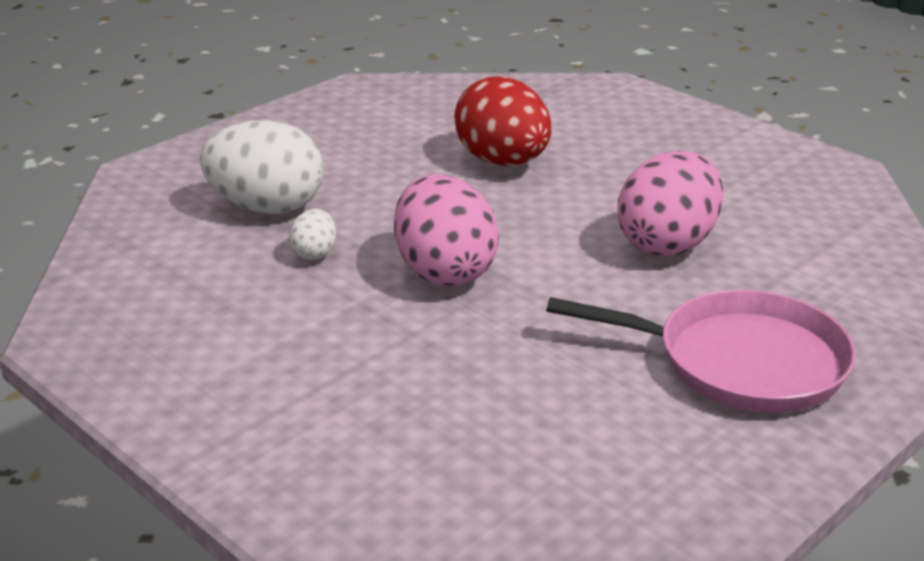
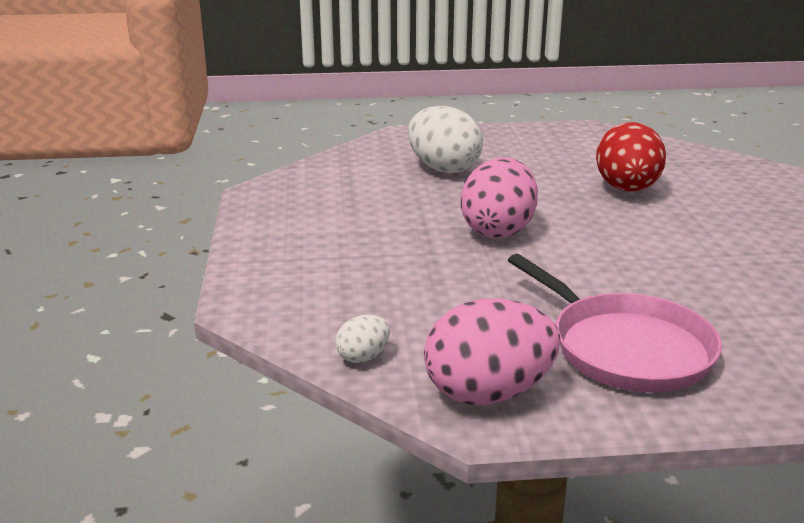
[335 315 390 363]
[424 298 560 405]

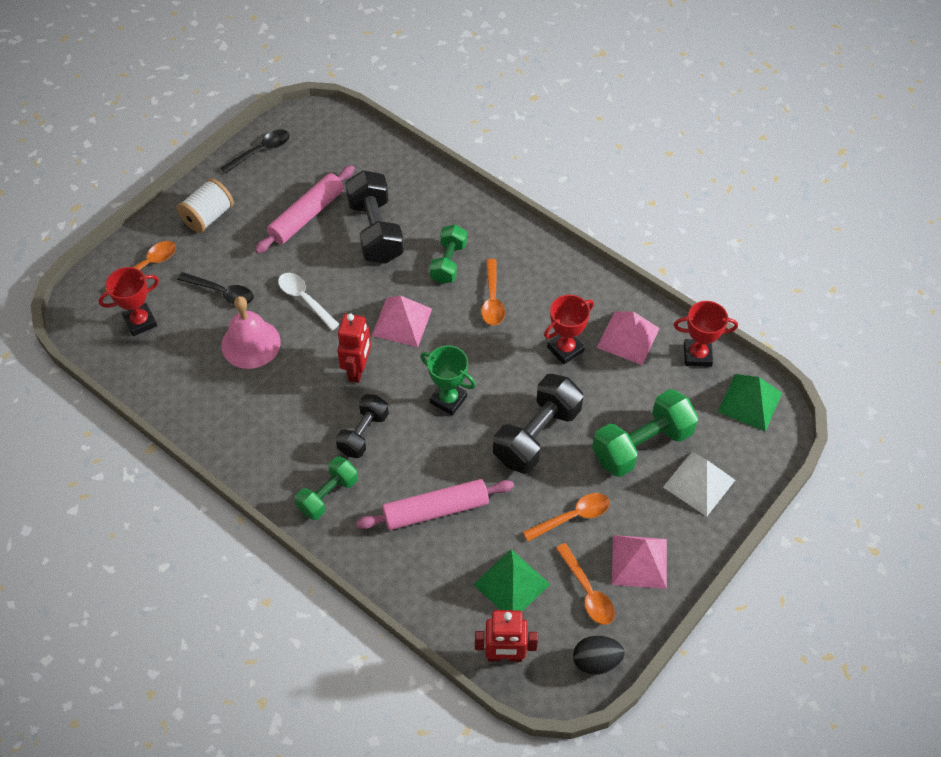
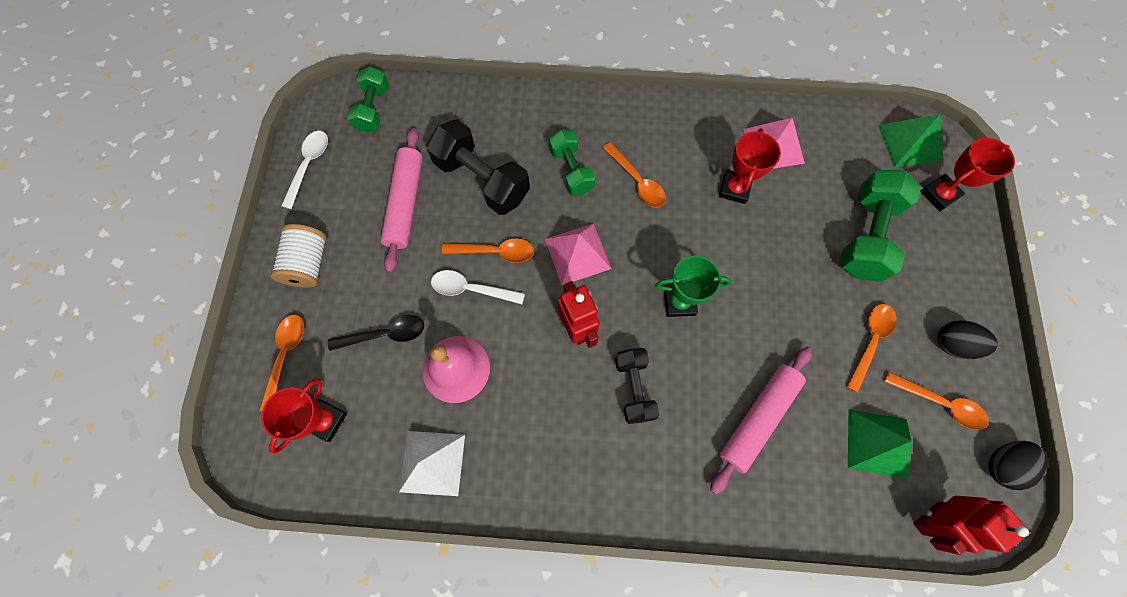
[281 131 328 209]
[347 66 389 133]
[493 374 583 473] (first image)
[937 321 998 359]
[399 431 465 496]
[920 138 1015 211]
[442 239 534 263]

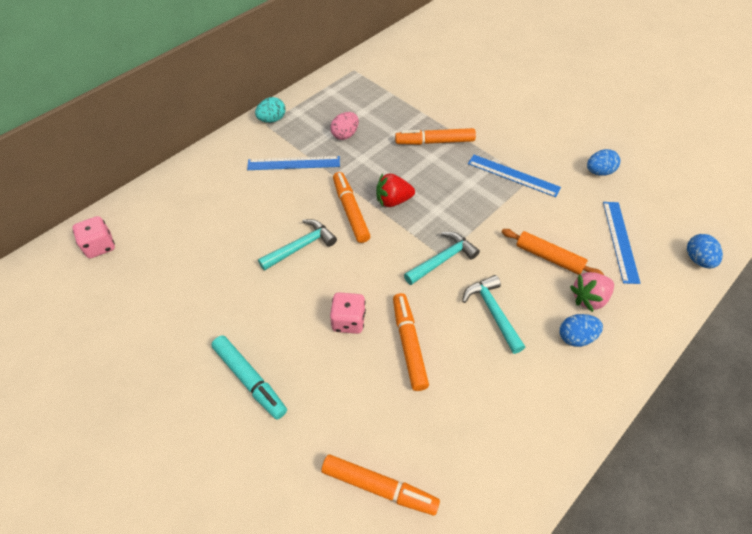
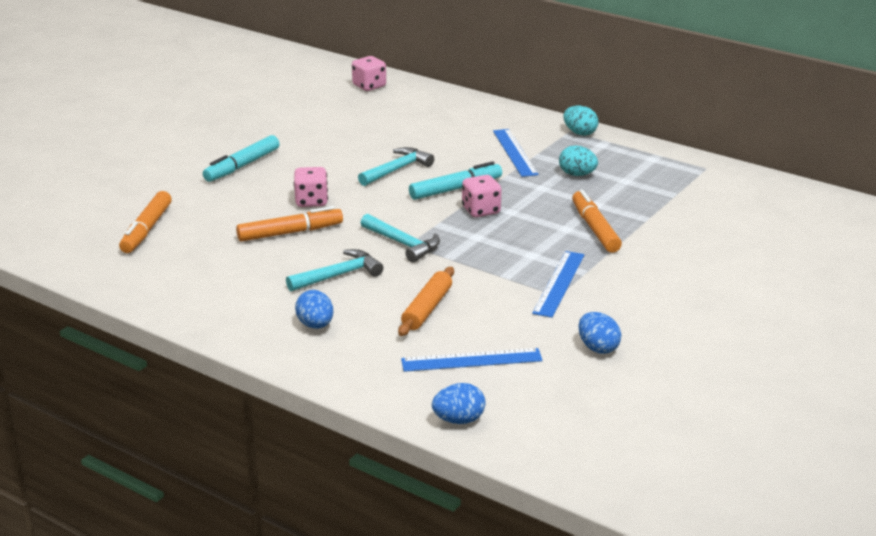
[358 147 434 186]
[559 145 598 176]
[409 161 502 200]
[462 175 501 217]
[570 272 614 312] (first image)

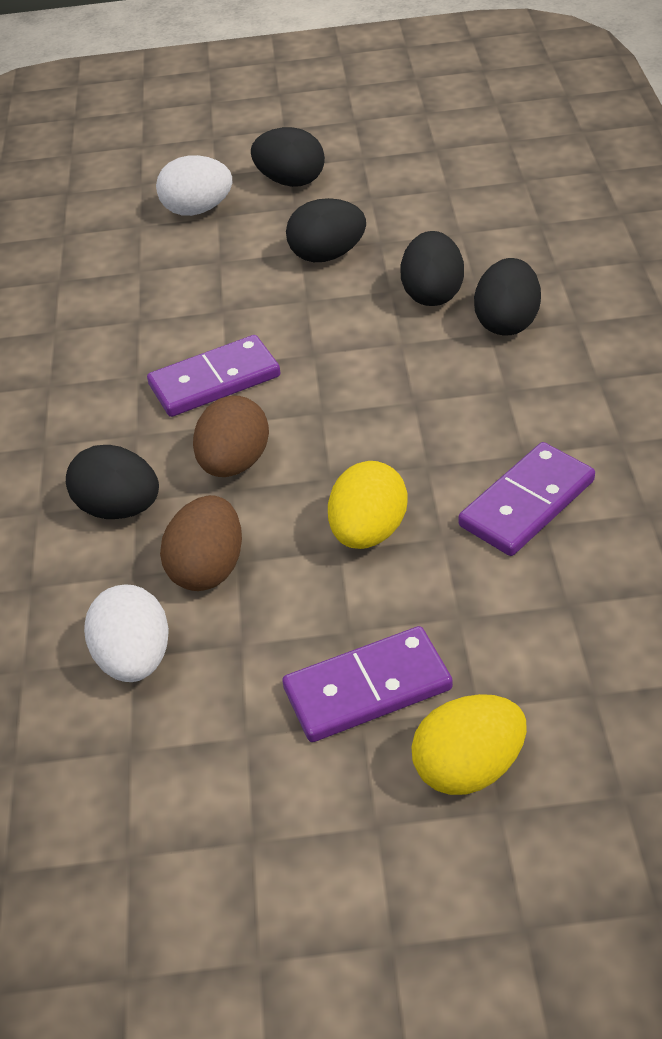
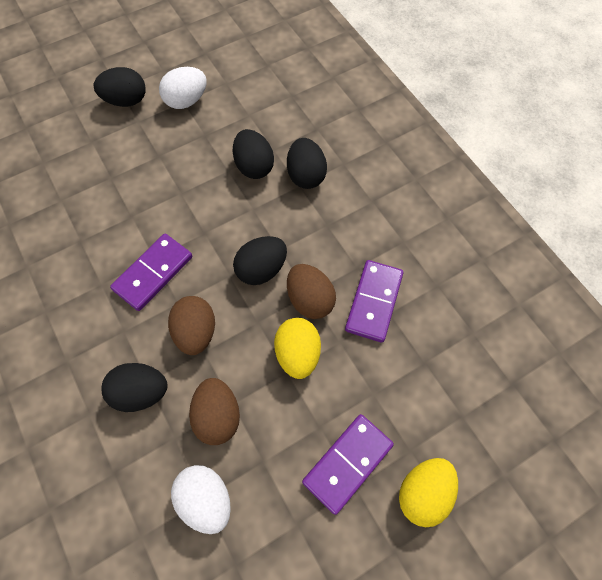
[159 67 207 109]
[233 236 287 285]
[287 264 336 319]

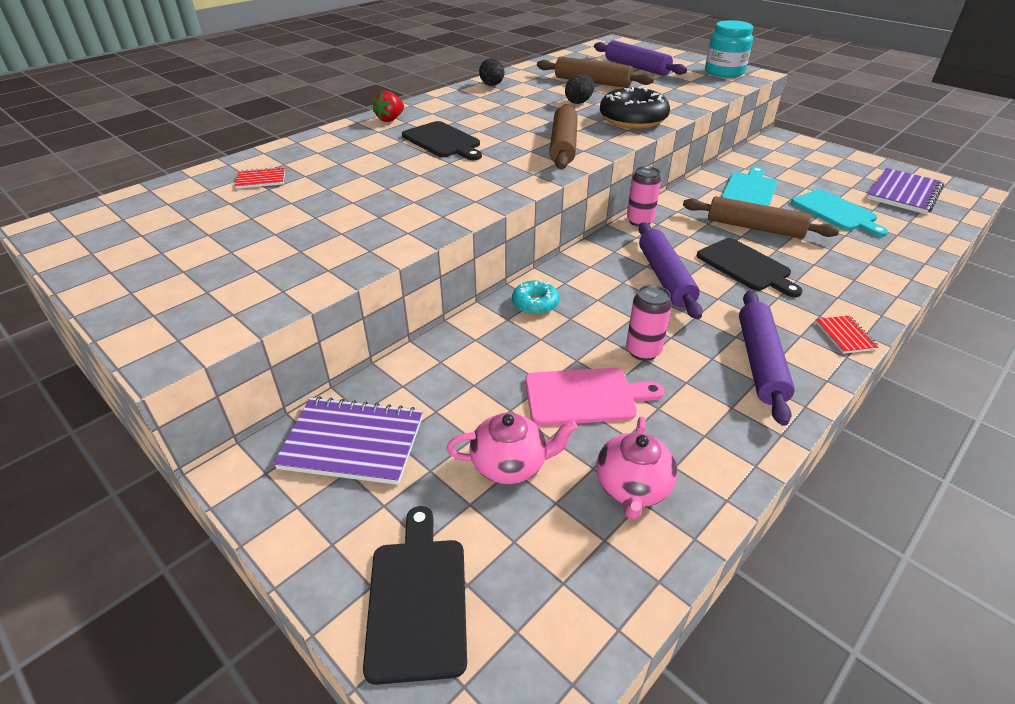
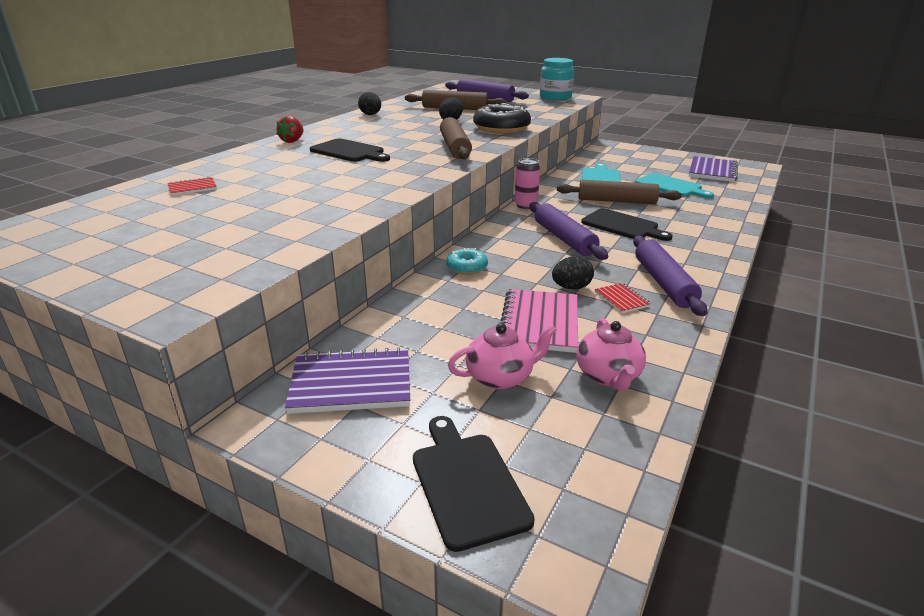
[501 289 578 353]
[552 256 594 289]
[595 283 651 313]

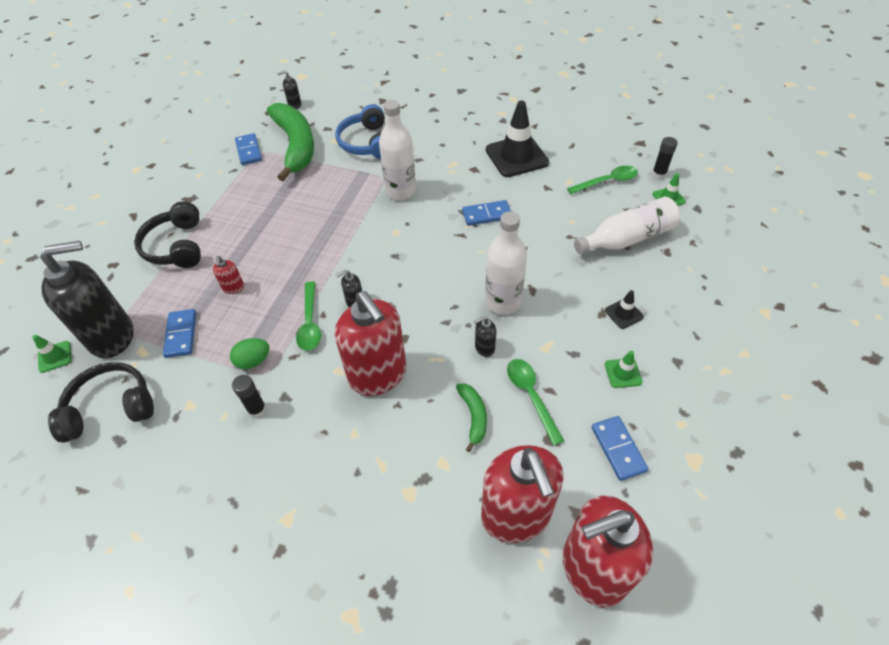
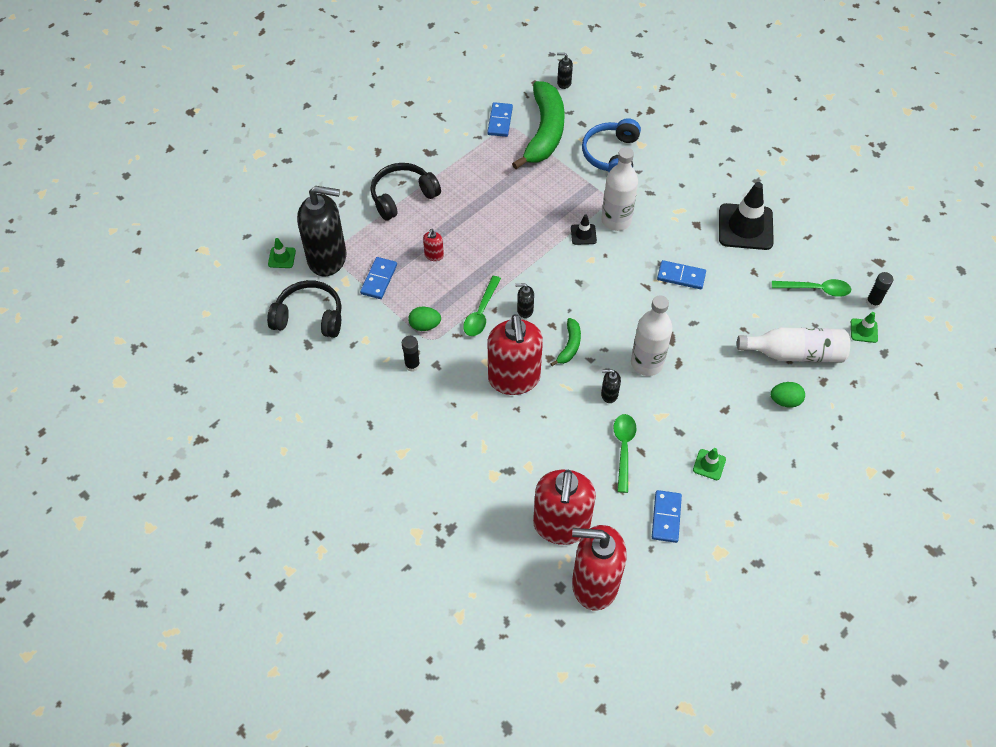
[371 163 441 220]
[550 318 581 366]
[571 215 597 245]
[770 382 805 408]

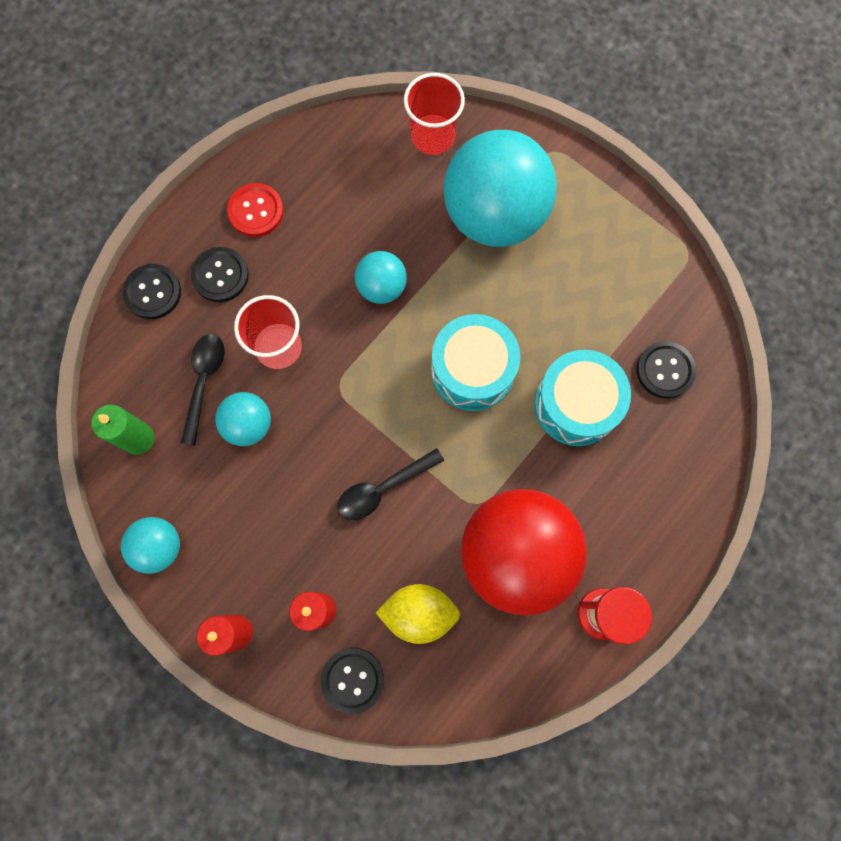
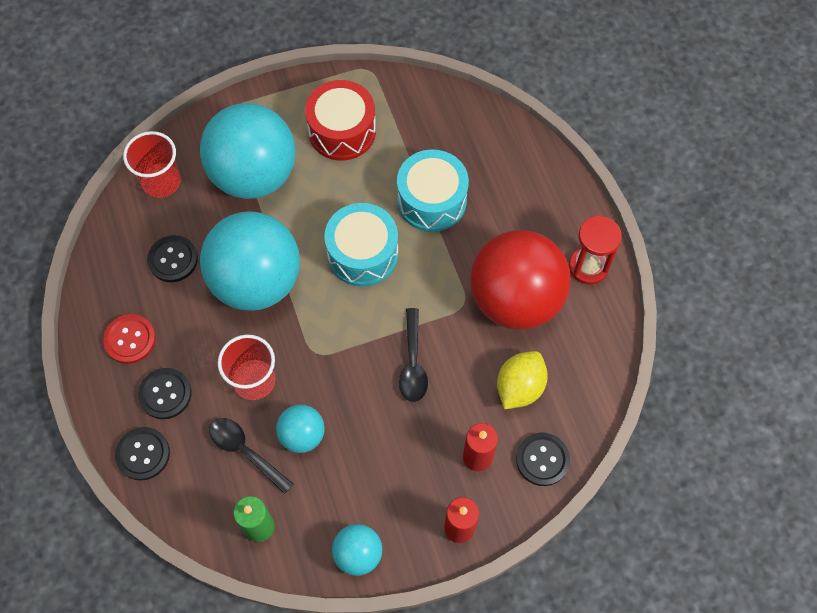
[200 211 300 311]
[147 235 198 282]
[305 80 376 161]

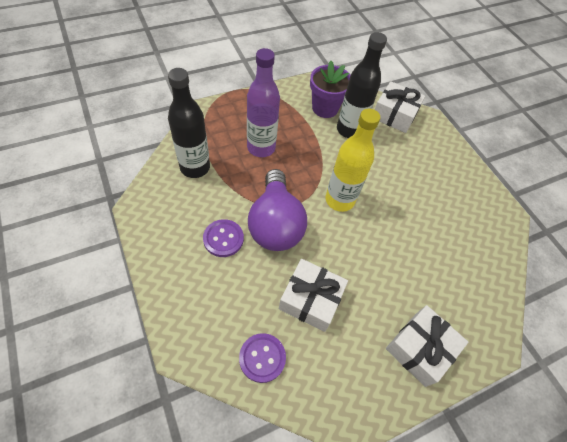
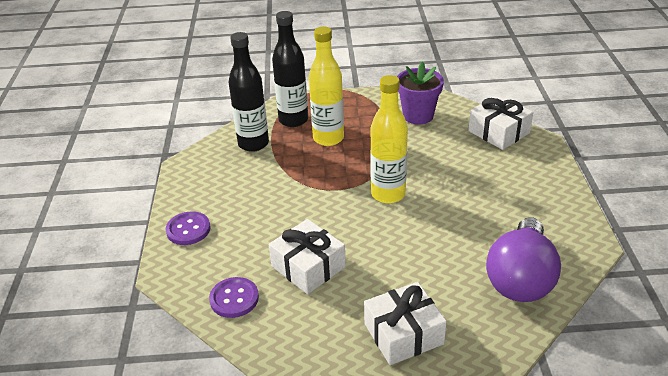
[166 211 210 245]
[309 27 344 146]
[486 217 561 302]
[272 11 308 127]

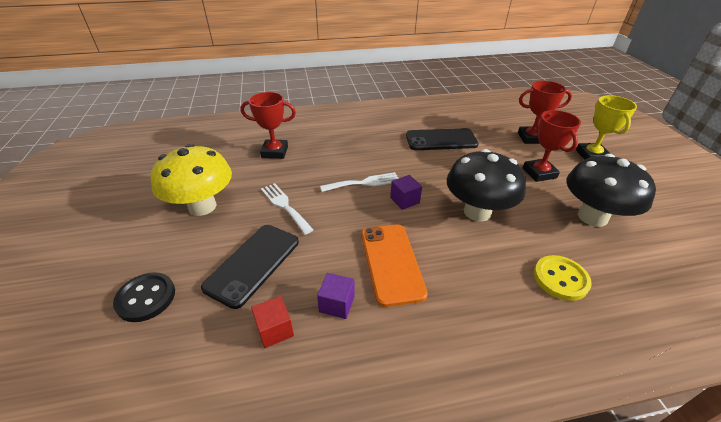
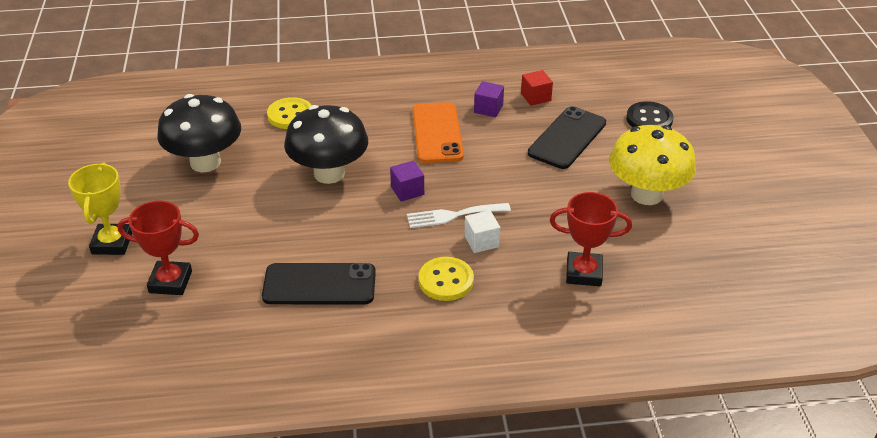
[261 183 313 235] (first image)
[523 110 581 182] (first image)
[419 257 474 301]
[465 210 500 253]

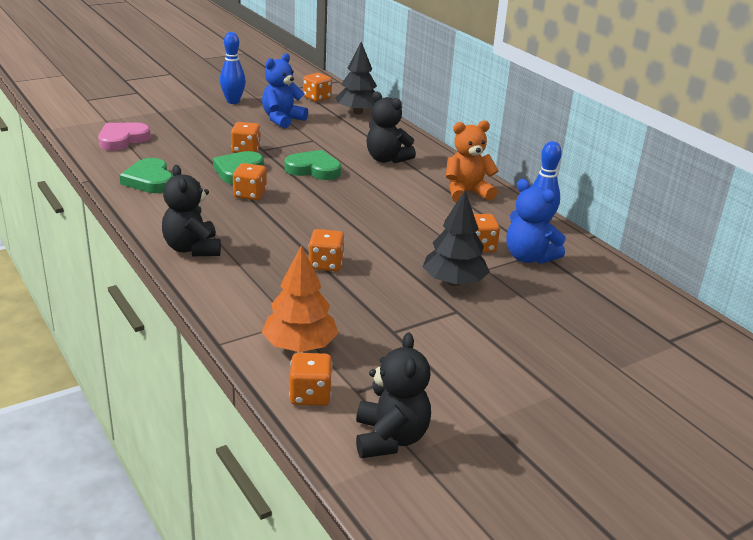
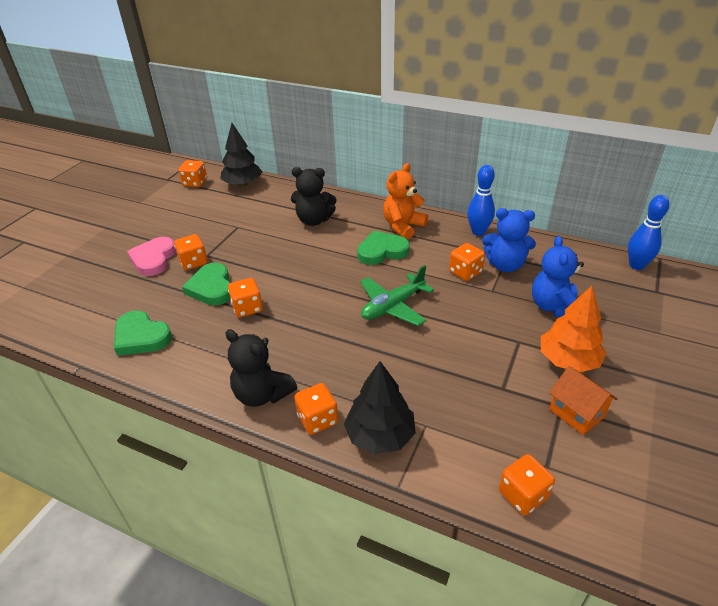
[127 237 176 276]
[628 195 669 270]
[532 236 584 317]
[541 286 607 372]
[357 231 410 265]
[294 383 338 435]
[356 333 431 458] (first image)
[344 361 416 454]
[360 265 434 326]
[549 366 618 435]

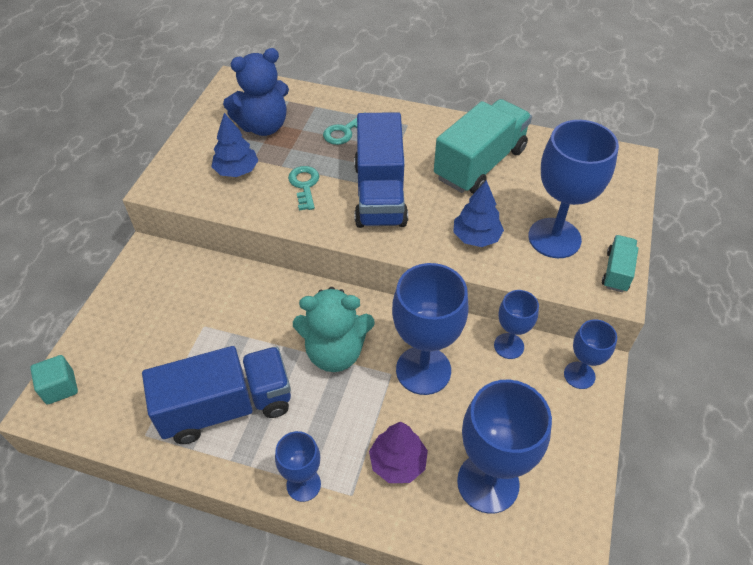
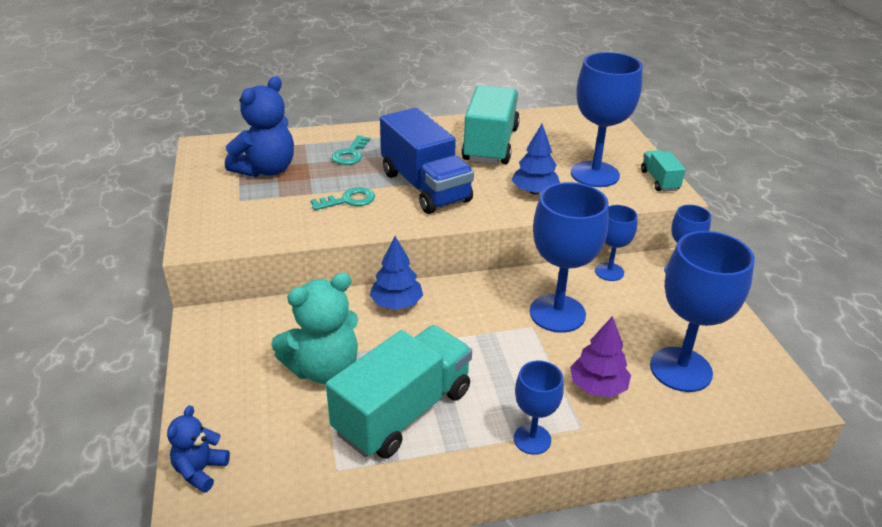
[167 405 230 493]
[326 325 472 459]
[369 236 423 310]
[311 187 375 210]
[271 273 358 384]

